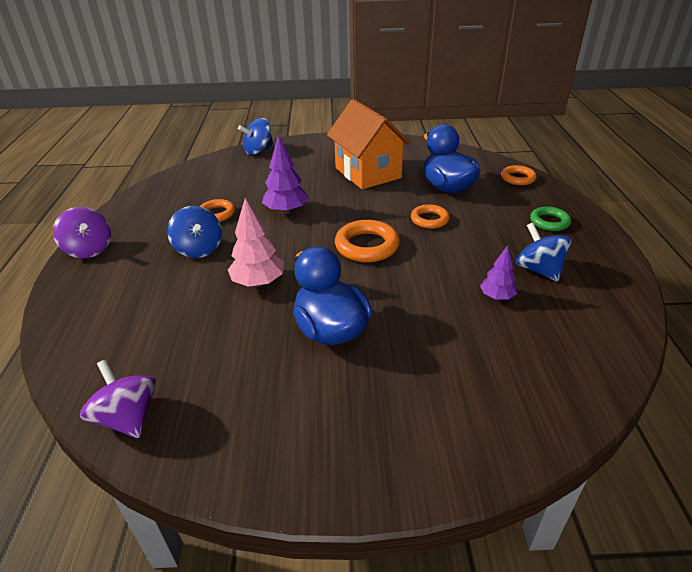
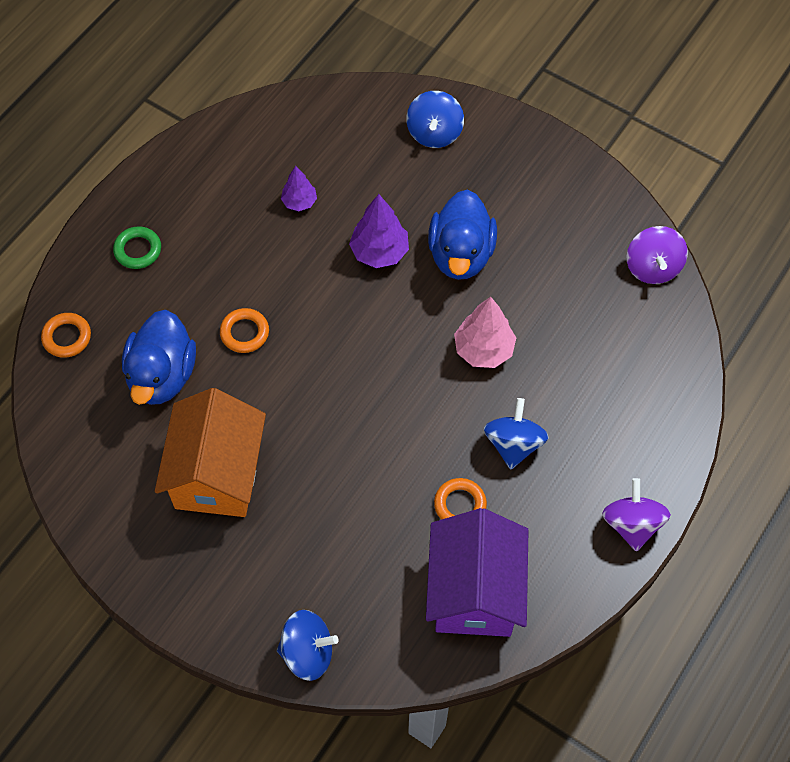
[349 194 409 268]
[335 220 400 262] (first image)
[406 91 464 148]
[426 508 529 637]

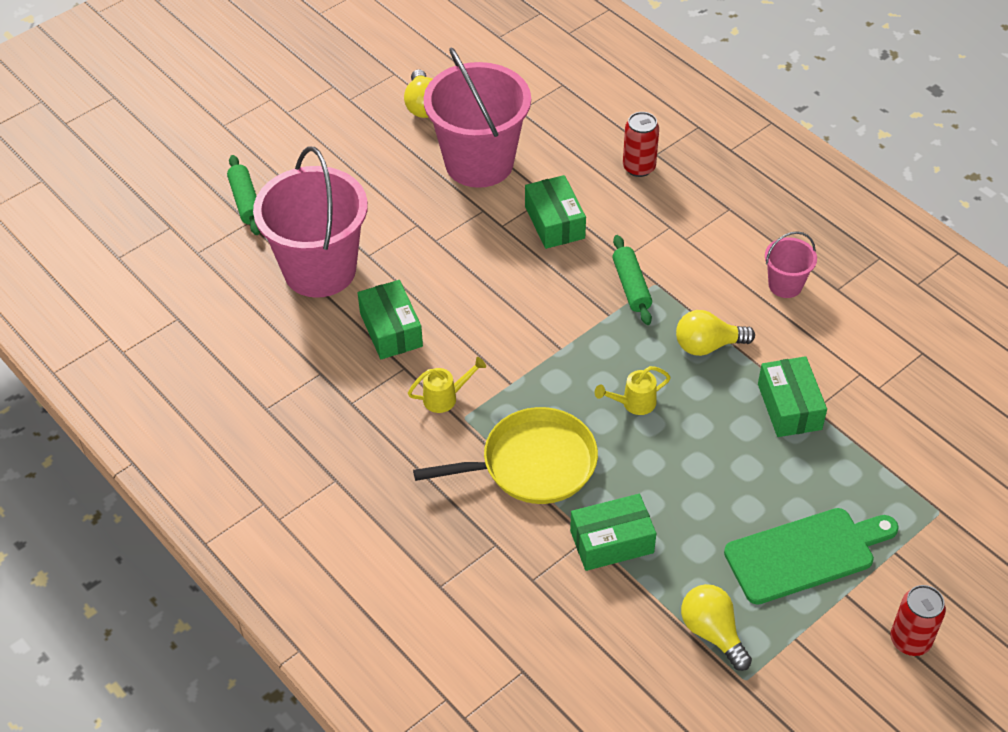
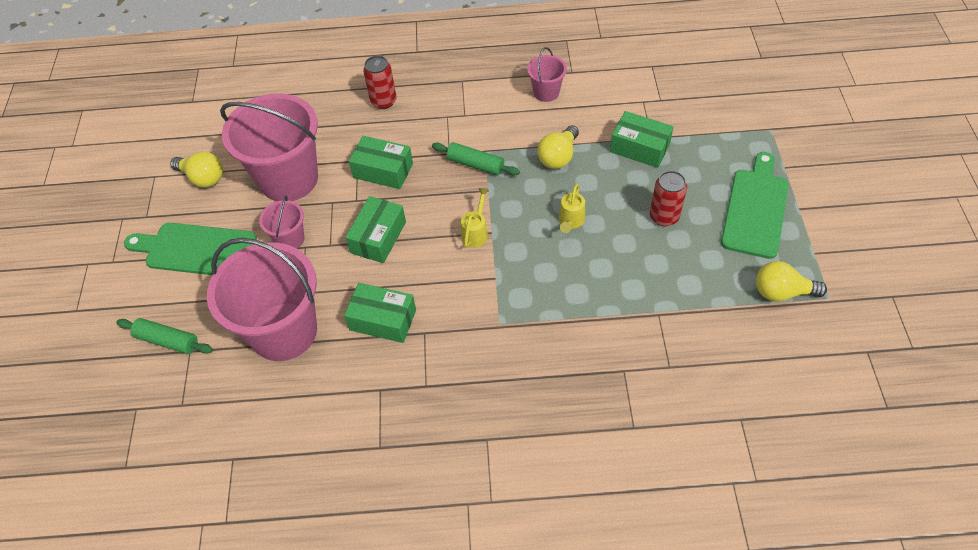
[461 188 489 248]
[413 407 598 504] (first image)
[345 196 406 263]
[650 171 687 226]
[124 223 257 275]
[259 195 304 249]

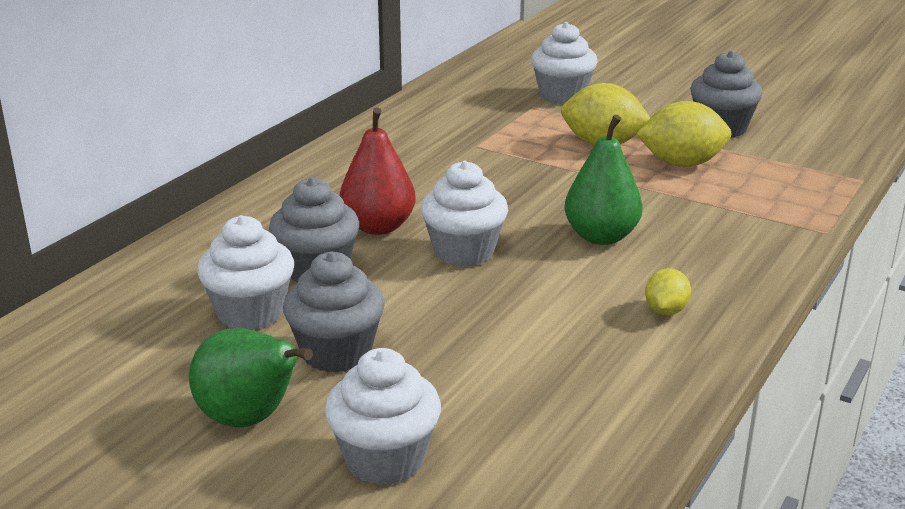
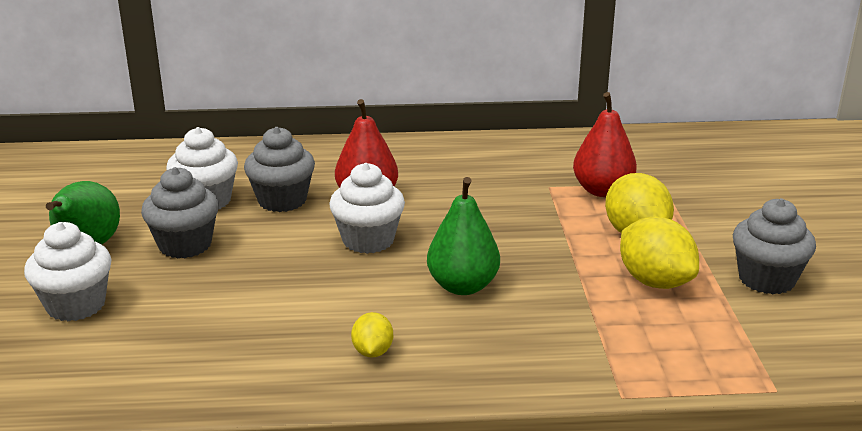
[531 22 598 104] (first image)
[351 312 393 357]
[573 92 637 197]

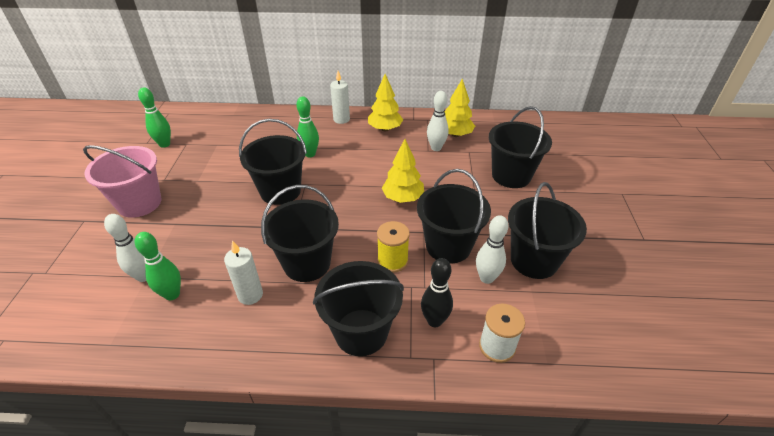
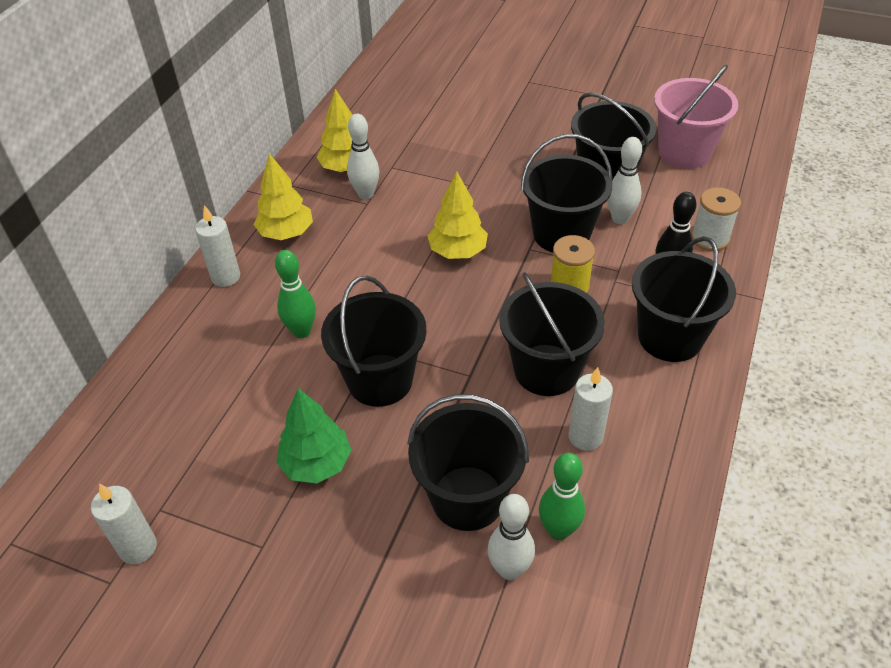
[654 65 738 169]
[91 484 157 564]
[407 394 529 531]
[277 388 352 483]

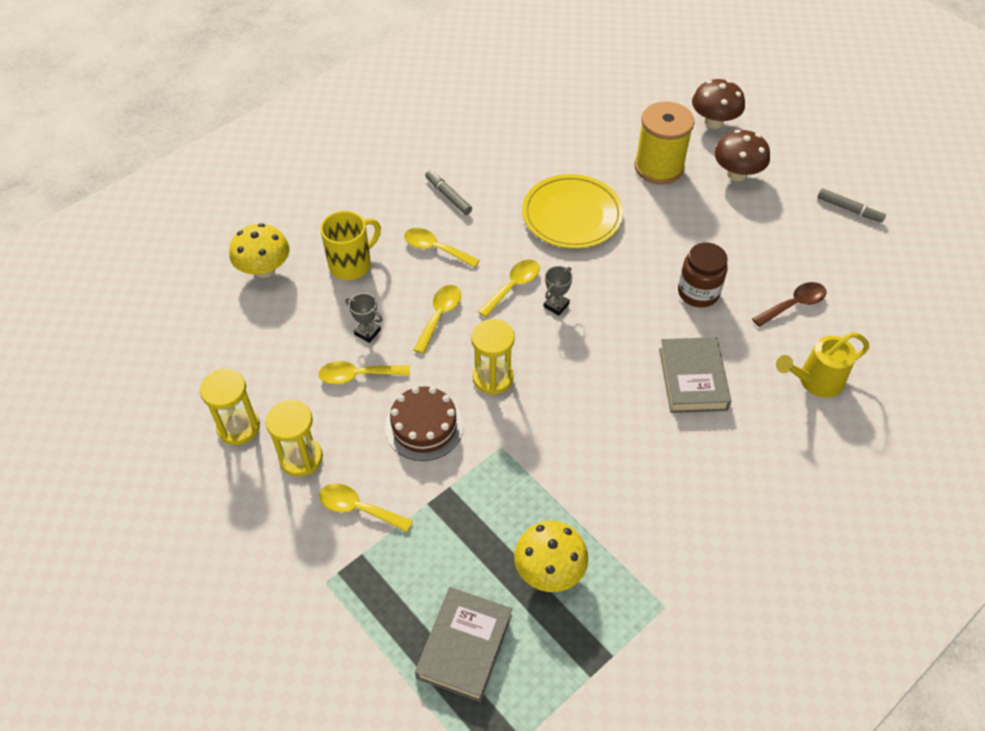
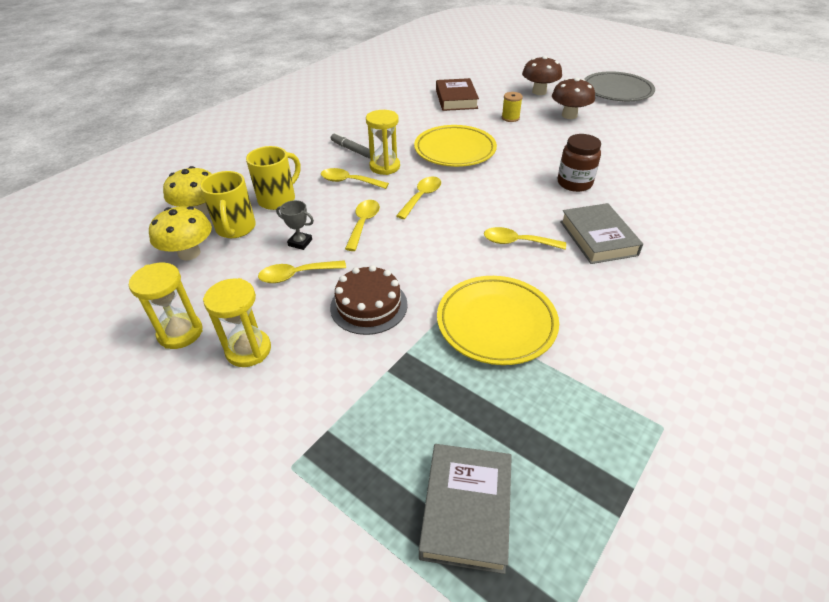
[484 227 566 250]
[366 110 400 175]
[149 206 212 261]
[543 266 573 316] (first image)
[502 92 523 122]
[752 282 827 327] (first image)
[776 332 869 398] (first image)
[817 188 886 222] (first image)
[200 171 256 238]
[436 78 479 111]
[437 276 559 365]
[584 71 655 101]

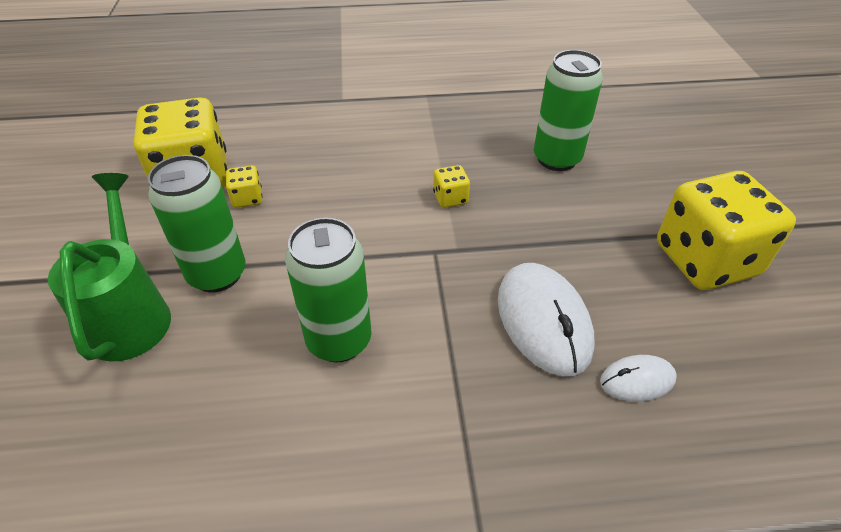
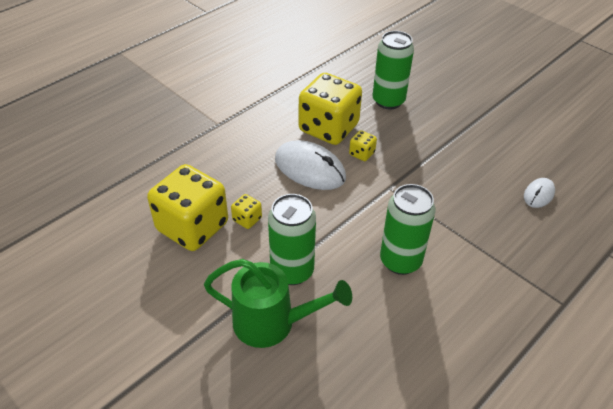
[204 259 352 348]
[275 140 346 190]
[299 73 362 145]

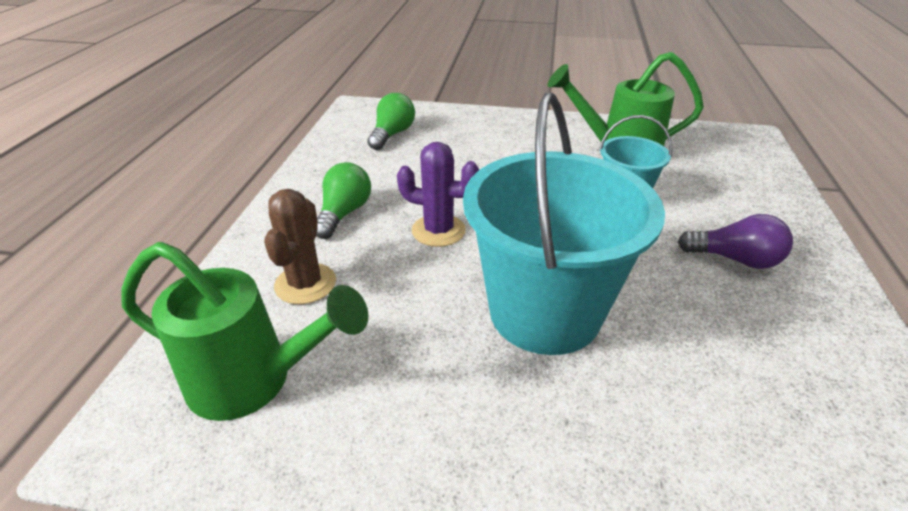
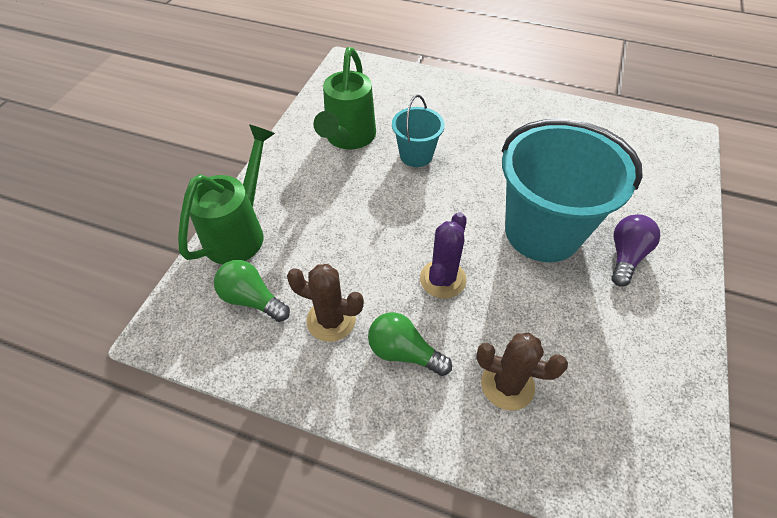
[178 124 275 265]
[611 214 660 287]
[287 264 364 342]

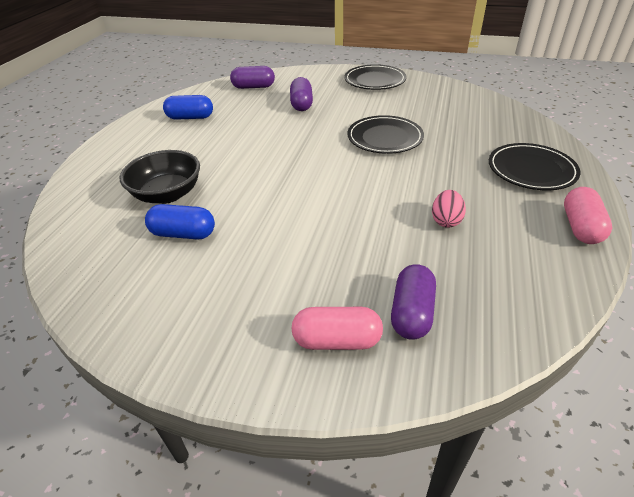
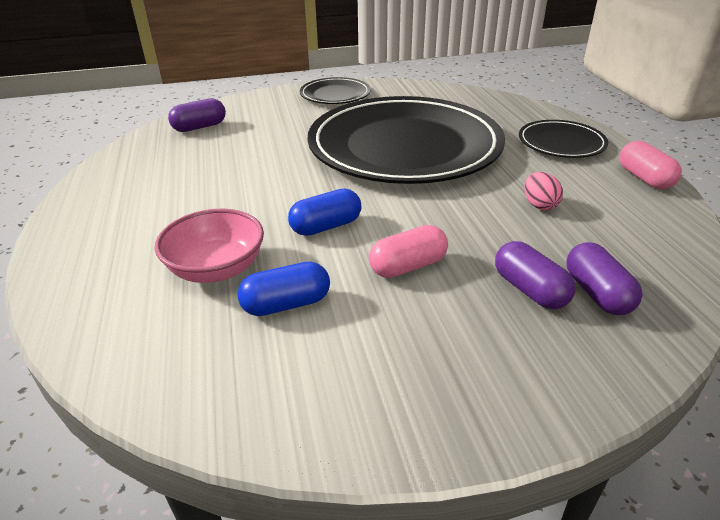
[155 209 264 283]
[288 189 361 236]
[495 241 576 309]
[369 225 448 278]
[307 96 505 184]

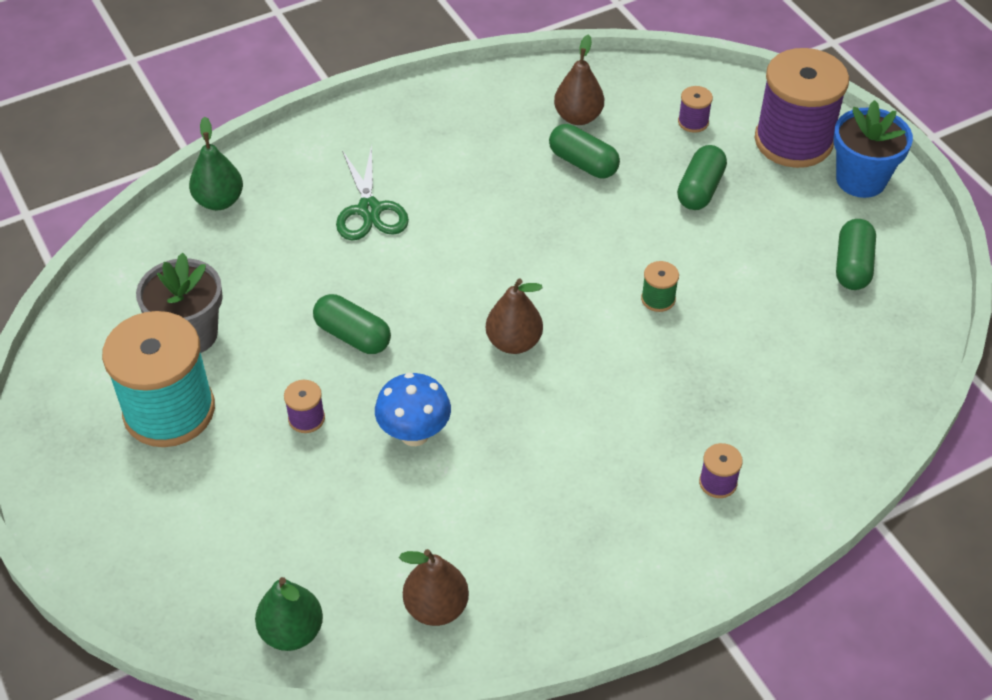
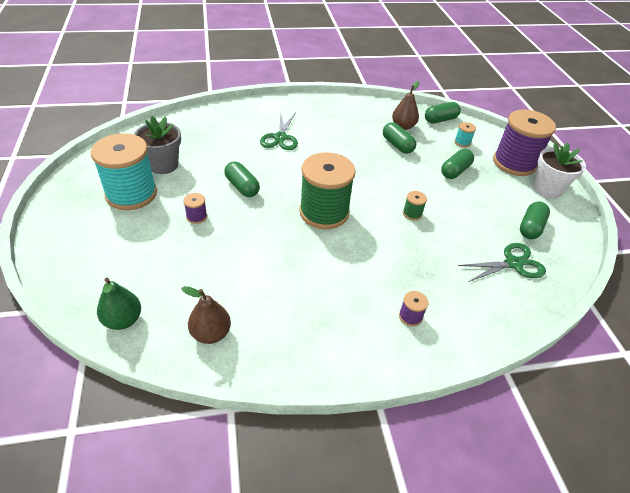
[189 117 243 210] (first image)
[375 373 451 446] (first image)
[299 152 356 229]
[454 122 476 147]
[533 142 586 198]
[425 102 461 123]
[458 243 546 282]

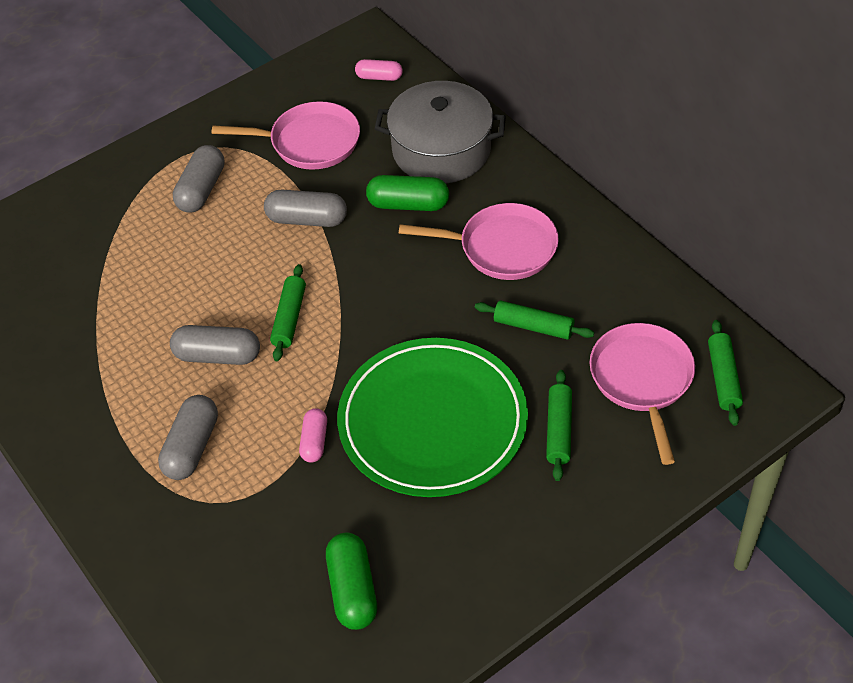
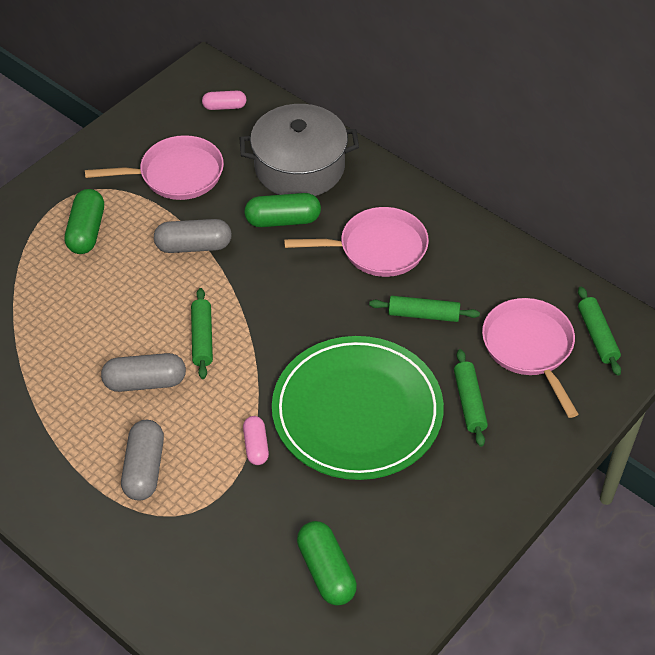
[65 189 104 254]

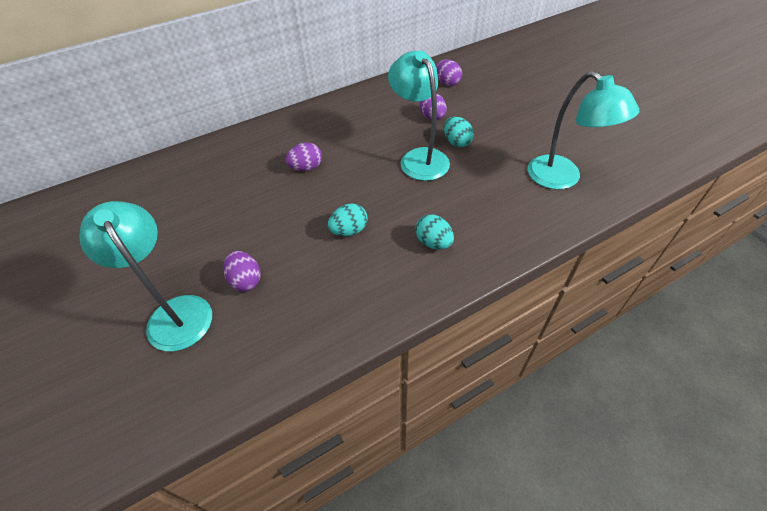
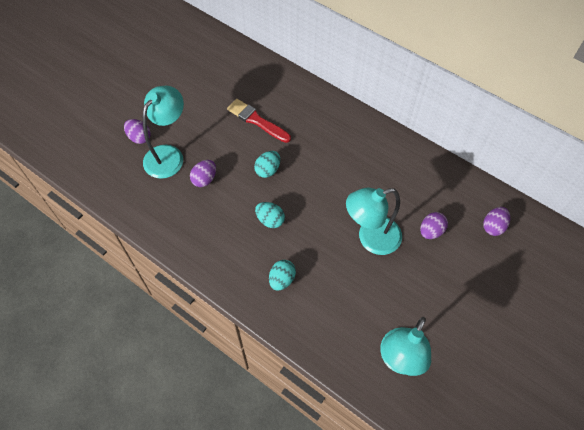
[124 119 150 144]
[346 187 402 255]
[254 151 280 178]
[227 99 291 143]

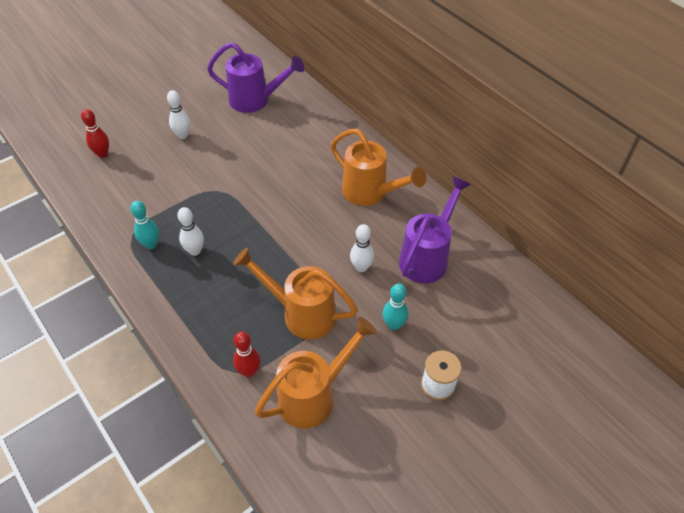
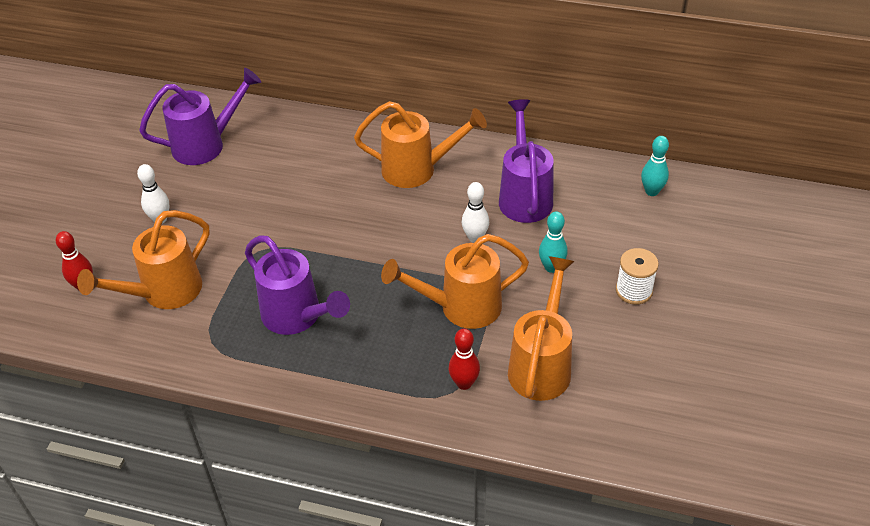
[641 136 669 196]
[245 235 350 335]
[77 210 210 309]

